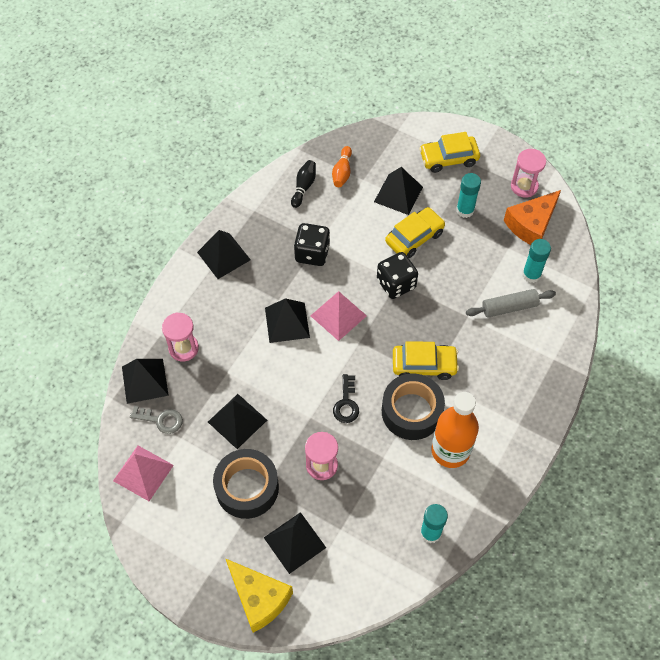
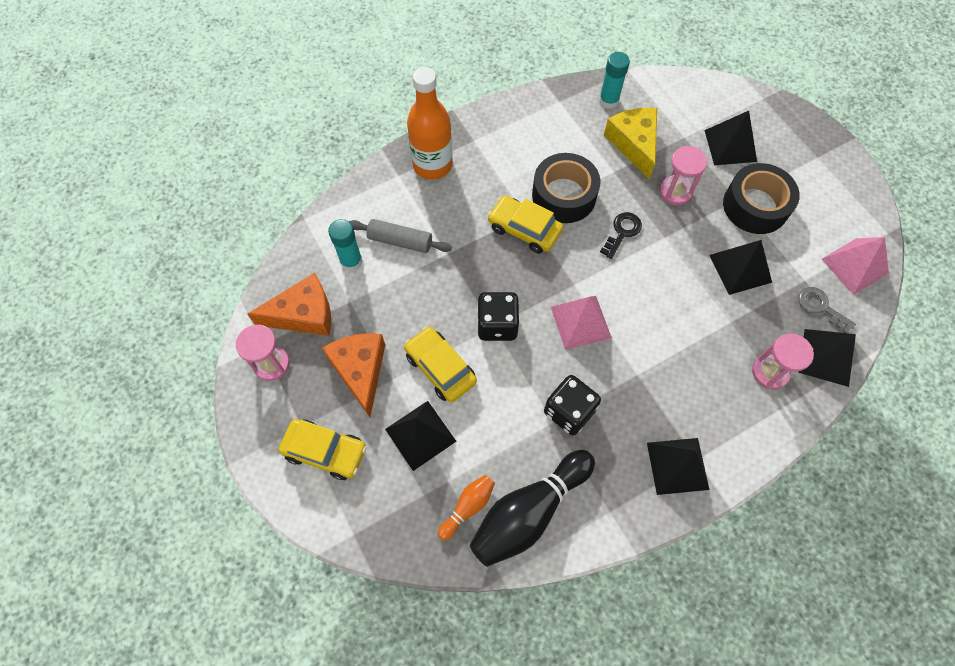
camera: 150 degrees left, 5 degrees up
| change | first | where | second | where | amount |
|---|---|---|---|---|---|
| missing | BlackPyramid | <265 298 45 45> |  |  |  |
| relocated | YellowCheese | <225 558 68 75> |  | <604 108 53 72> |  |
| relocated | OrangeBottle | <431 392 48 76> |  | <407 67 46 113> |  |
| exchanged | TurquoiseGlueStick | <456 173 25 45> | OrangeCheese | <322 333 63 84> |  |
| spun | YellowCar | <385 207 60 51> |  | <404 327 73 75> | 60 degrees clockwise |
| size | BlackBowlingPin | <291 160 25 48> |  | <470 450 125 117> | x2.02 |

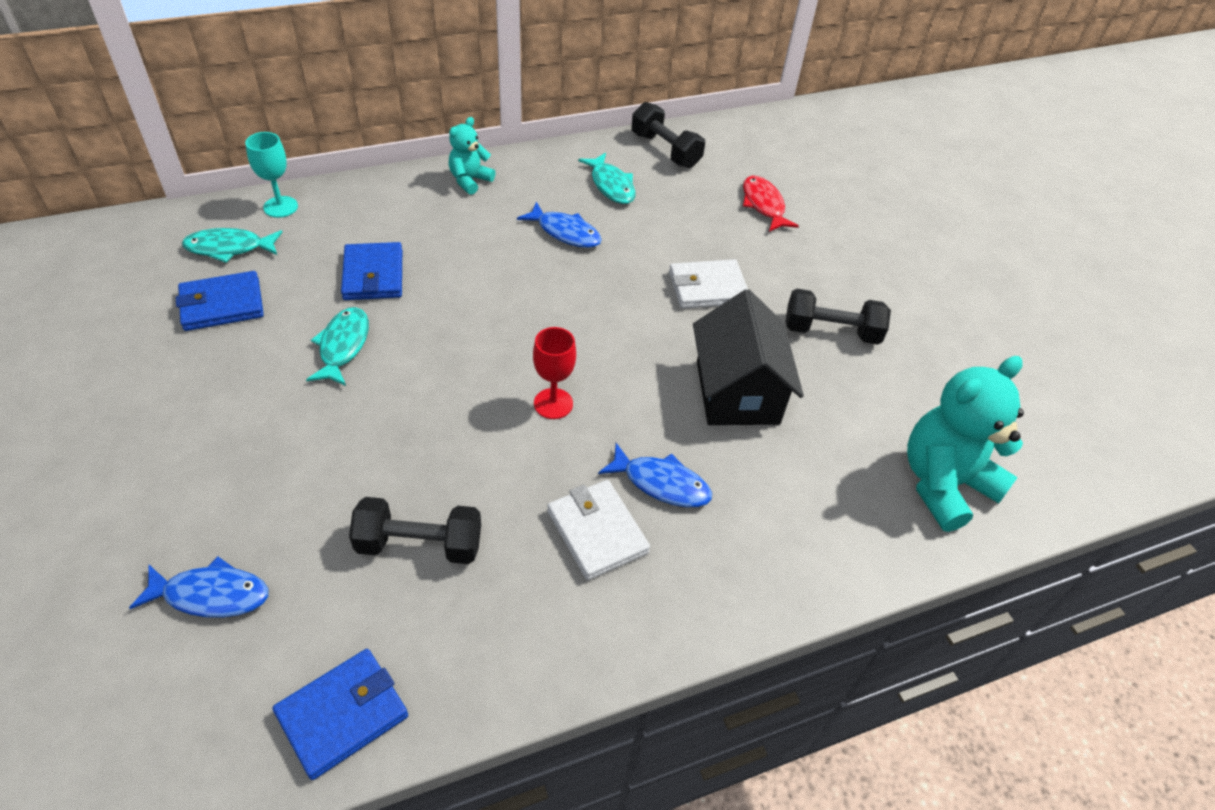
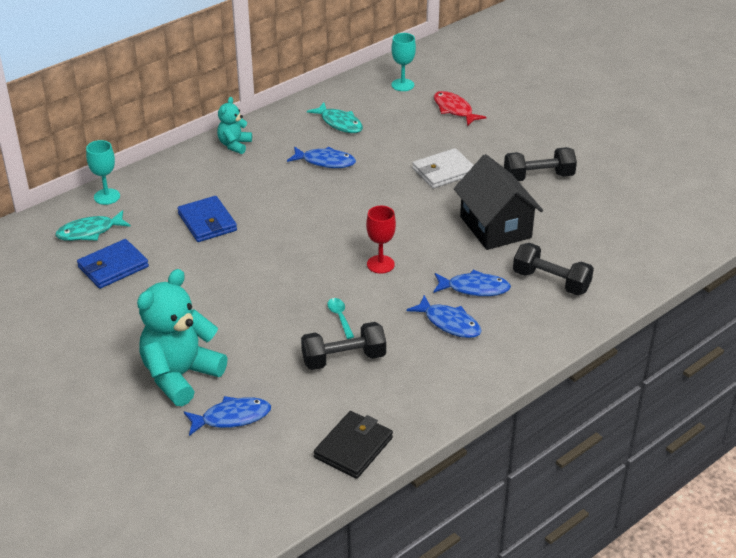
camera: 15 degrees left, 10 degrees down
| change | first | where | second | where | amount |
|---|---|---|---|---|---|
| missing | TurquoiseFish | <306 307 63 79> |  |  |  |
| appeared |  |  | TurquoiseSpoon | <327 298 27 41> |  |
| appeared |  |  | TurquoiseGoblet | <391 33 25 58> |  |
| relocated | BlackDumbbell | <631 102 74 66> |  | <513 243 81 52> |  |
| relocated | TurquoiseTeddyBear | <907 356 117 176> |  | <137 269 91 137> |  |
| exchanged | WhiteWallet | <547 480 103 100> | BlueFish | <407 295 75 43> |  |
| colour | BlueWallet | <272 649 136 131> | BlackWallet | <314 411 79 68> |  |

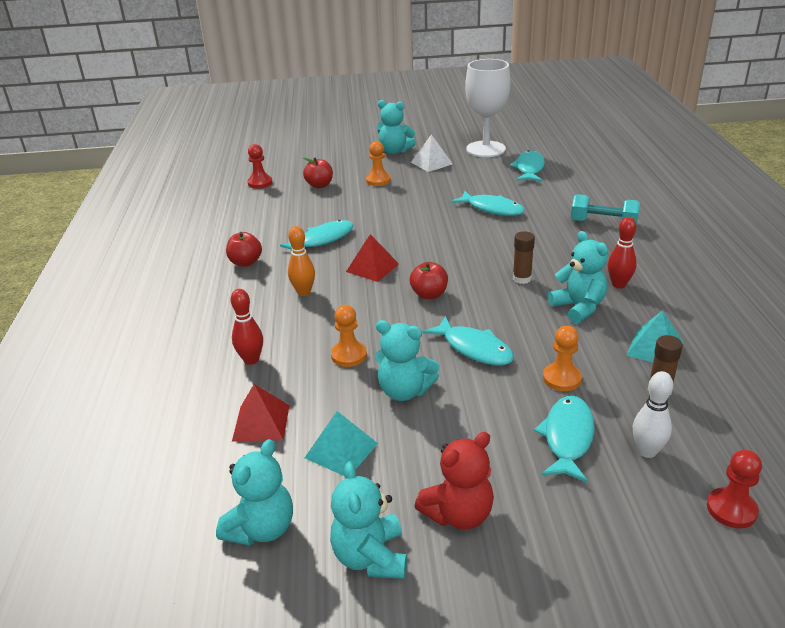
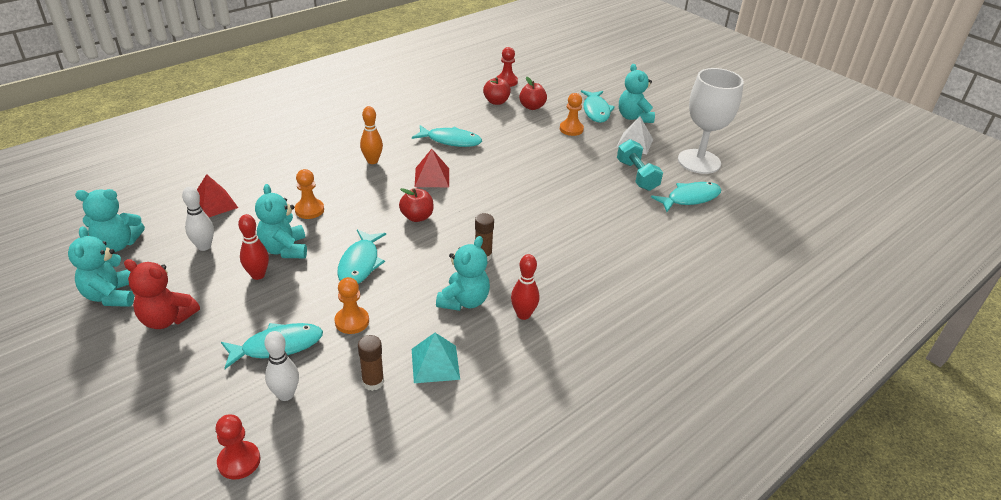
camera: 50 degrees right, 5 degrees up
| change | first | where | second | where | amount |
|---|---|---|---|---|---|
| relocated | RedApple | <226 232 36 35> |  | <483 77 28 28> |  |
| relocated | RedBowlingPin | <231 289 32 76> |  | <238 214 31 66> |  |
| relocated | TurquoiseFish | <451 191 74 25> |  | <581 90 34 33> |  |
| relocated | TurquoiseDumbbell | <571 194 69 31> |  | <617 139 46 52> |  |
| exchanged | TurquoisePyramid | <305 411 73 65> | WhiteBowlingPin | <182 187 32 64> |  |
| spun | TurquoiseTeddyBear | <330 462 77 117> |  | <68 226 66 81> | 60 degrees counterclockwise |

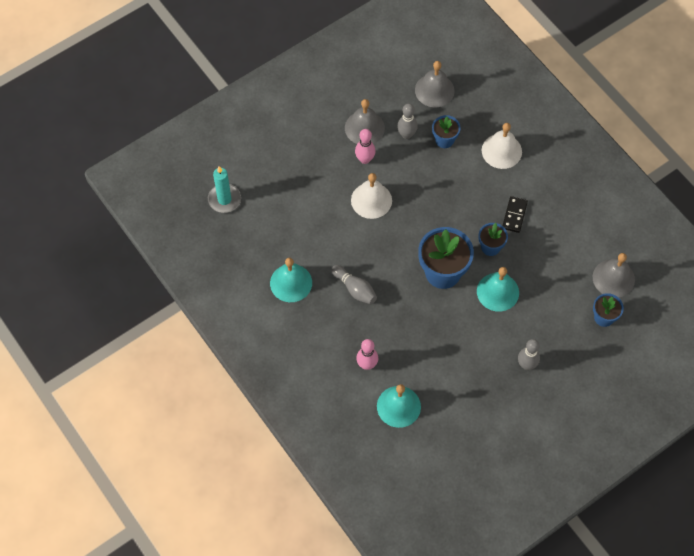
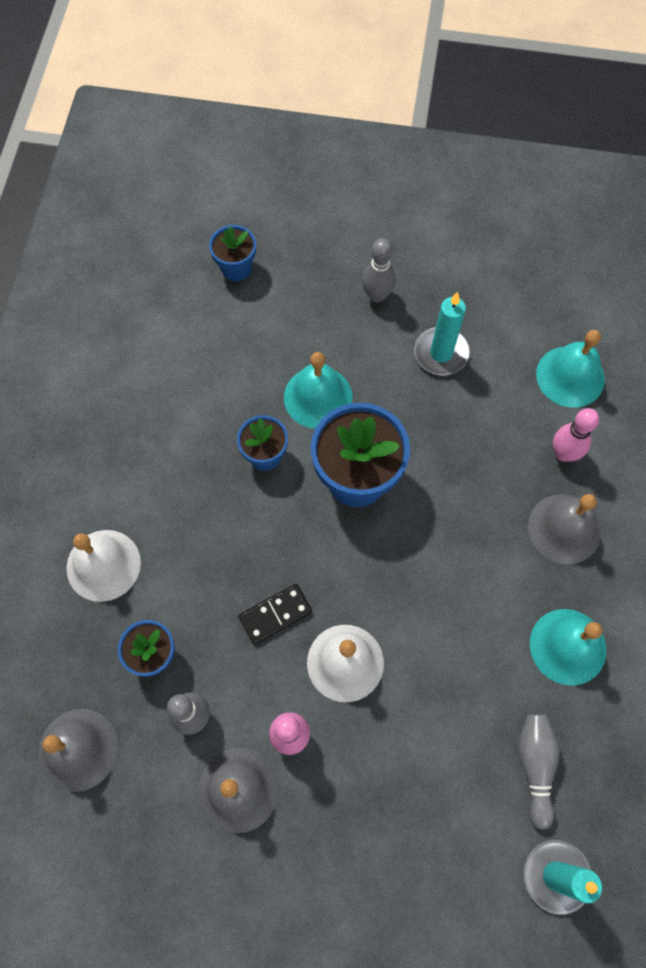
camera: 135 degrees left, 5 degrees up
| change | first | where | second | where | amount |
|---|---|---|---|---|---|
| appeared |  |  | TurquoiseCandle | <414 292 56 83> |  |
| relocated | GreyBowlingPin | <332 265 45 39> |  | <518 714 42 116> |  |
| relocated | BlackDomino | <502 196 26 37> |  | <238 584 74 61> |  |
| relocated | GreyBell | <593 253 42 45> |  | <528 494 73 70> |  |

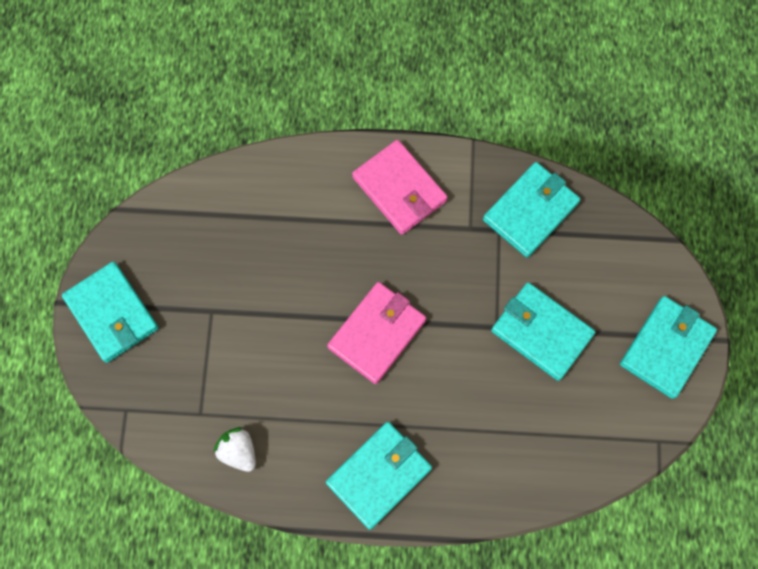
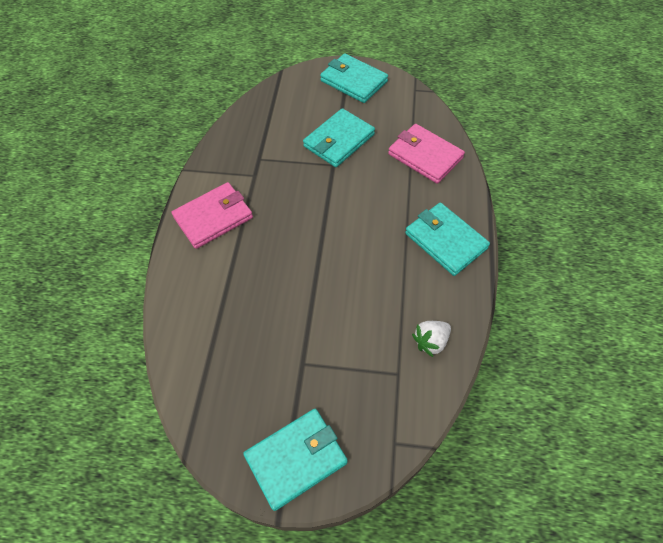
camera: 85 degrees left, 15 degrees down
| change | first | where | second | where | amount |
|---|---|---|---|---|---|
| missing | TurquoiseWallet | <483 162 98 96> |  |  |  |
| relocated | PinkWallet | <327 282 99 102> |  | <388 124 77 60> |  |

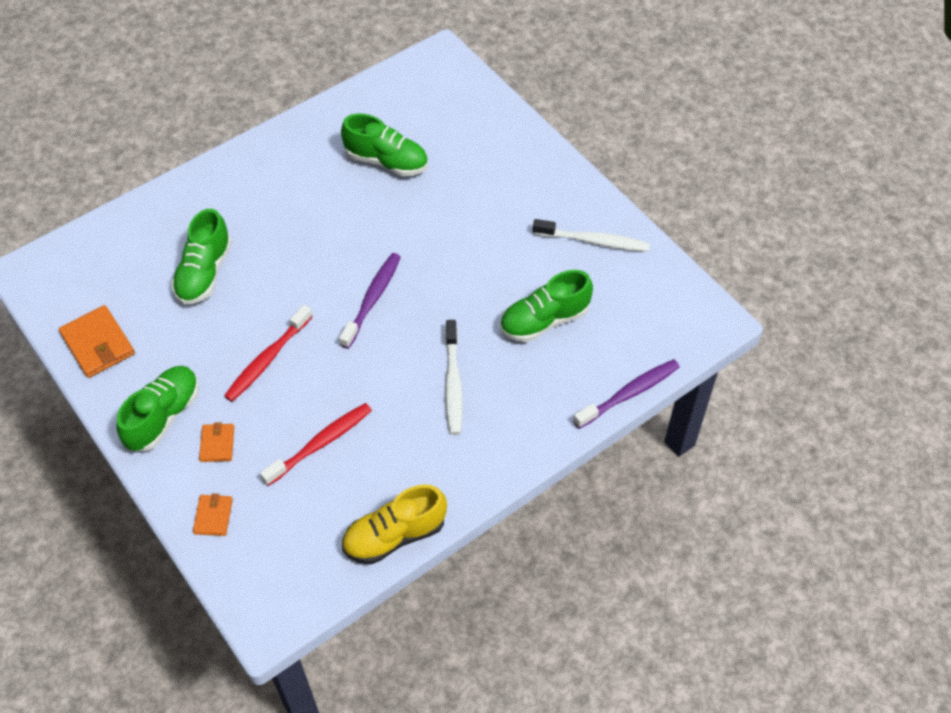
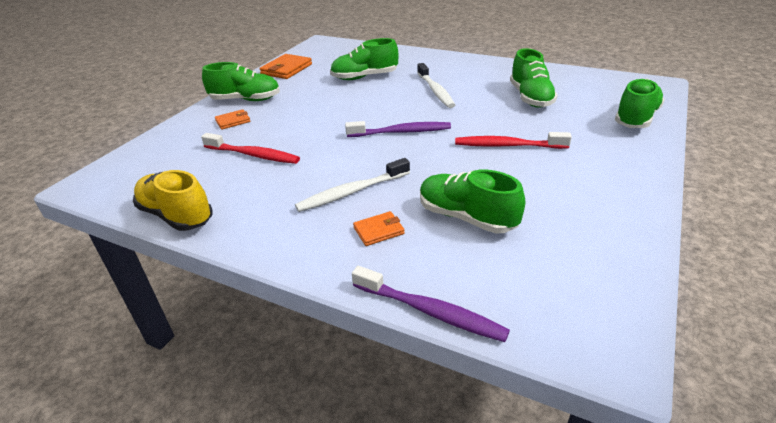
camera: 65 degrees right, 20 degrees down
| change | first | where | second | where | amount |
|---|---|---|---|---|---|
| appeared |  |  | GreenShoe | <615 78 50 50> |  |
| relocated | OrangeWallet | <193 494 40 42> |  | <353 211 52 35> |  |
| relocated | RedToothbrush | <224 305 89 97> |  | <455 132 117 17> |  |
| relocated | WhiteToothbrush | <533 219 117 33> |  | <417 63 38 45> |  |

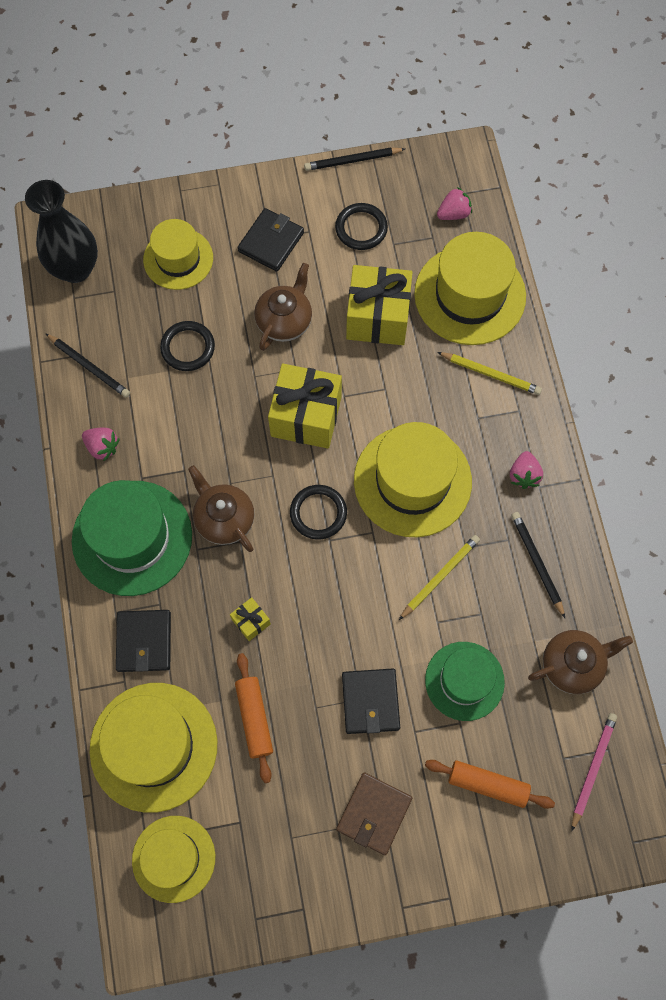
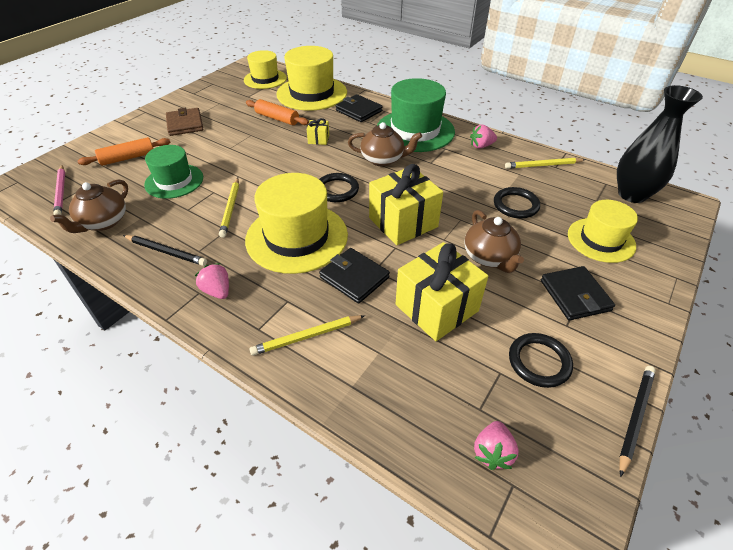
camera: 135 degrees right, 25 degrees down
| change | first | where | second | where | amount |
|---|---|---|---|---|---|
| missing | YellowHat | <414 232 112 113> |  |  |  |
| relocated | BlackWallet | <342 668 58 66> |  | <319 248 71 56> |  |
| colour | BlackPencil | <45 333 85 65> | YellowPencil | <505 158 80 11> |  |

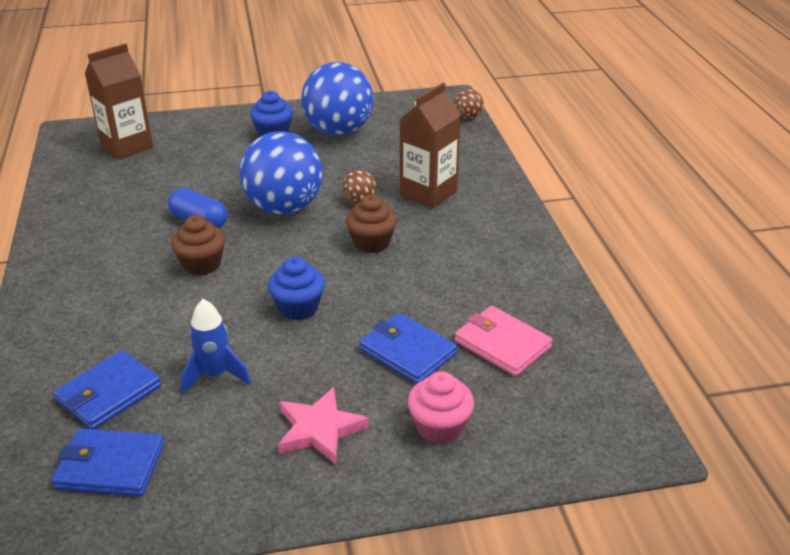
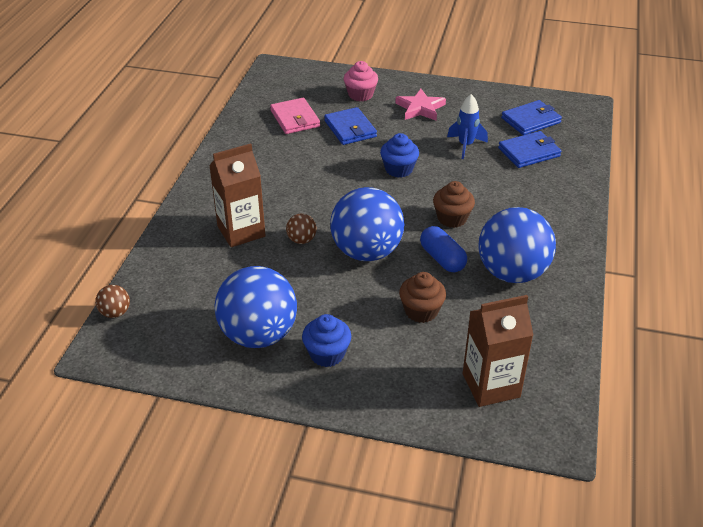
camera: 155 degrees left, 5 degrees up
| change | first | where | second | where | amount |
|---|---|---|---|---|---|
| appeared |  |  | BlueBall | <478 207 78 76> |  |
| relocated | BrownCupcake | <346 195 51 58> |  | <399 272 47 51> |  |
| spun | BlueWallet | <51 428 113 69> |  | <501 100 61 35> | 60 degrees counterclockwise |

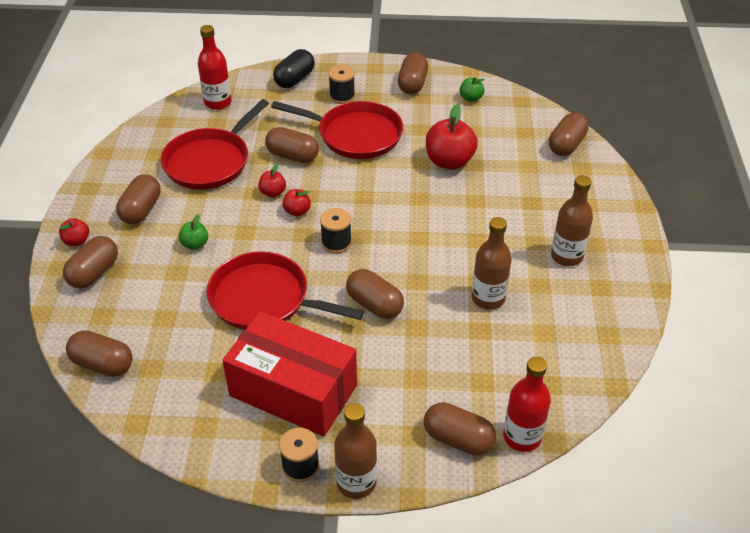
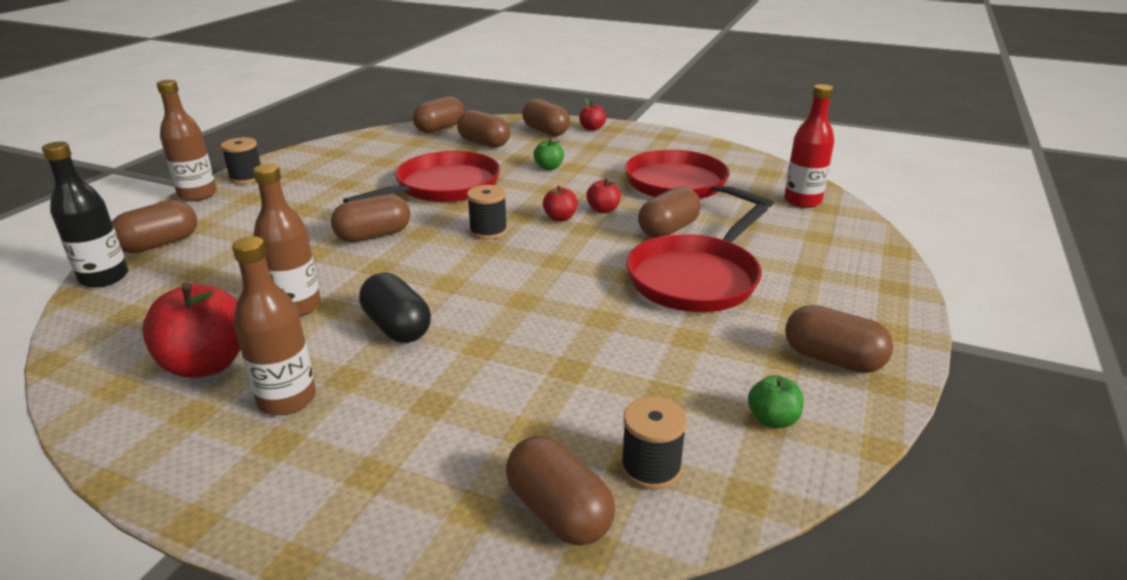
camera: 110 degrees right, 15 degrees down
| change | first | where | second | where | amount |
|---|---|---|---|---|---|
| missing | RedBox | <222 311 135 126> |  |  |  |
| relocated | BrownCapsule | <116 174 45 50> |  | <457 110 53 38> |  |
| relocated | BlackCapsule | <273 49 42 39> |  | <359 273 72 70> |  |
| relocated | BlackSpool | <328 65 27 39> |  | <621 397 66 93> |  |
| relocated | RedApple | <426 104 52 65> |  | <142 282 99 96> |  |
| colour | RedBottle | <503 356 48 96> | BlackBottle | <42 142 86 146> |  |

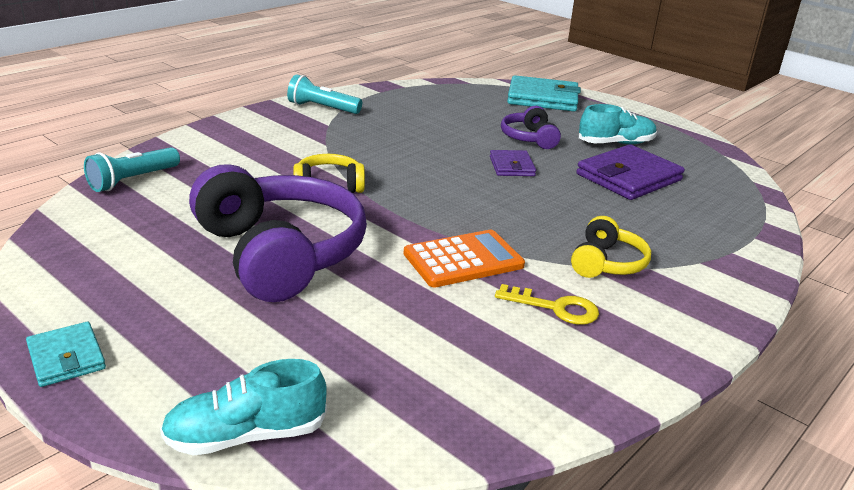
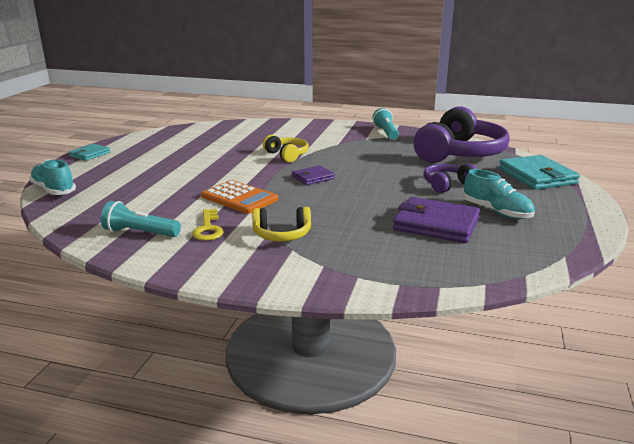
camera: 65 degrees right, 5 degrees down
| change | first | where | second | where | amount |
|---|---|---|---|---|---|
| relocated | TurquoiseFlashlight | <84 147 96 45> |  | <101 201 80 36> |  |
| relocated | PurpleHeadphones | <189 164 178 138> |  | <413 107 97 56> |  |
| relocated | PurpleWallet | <490 150 46 26> |  | <292 165 43 20> |  |

